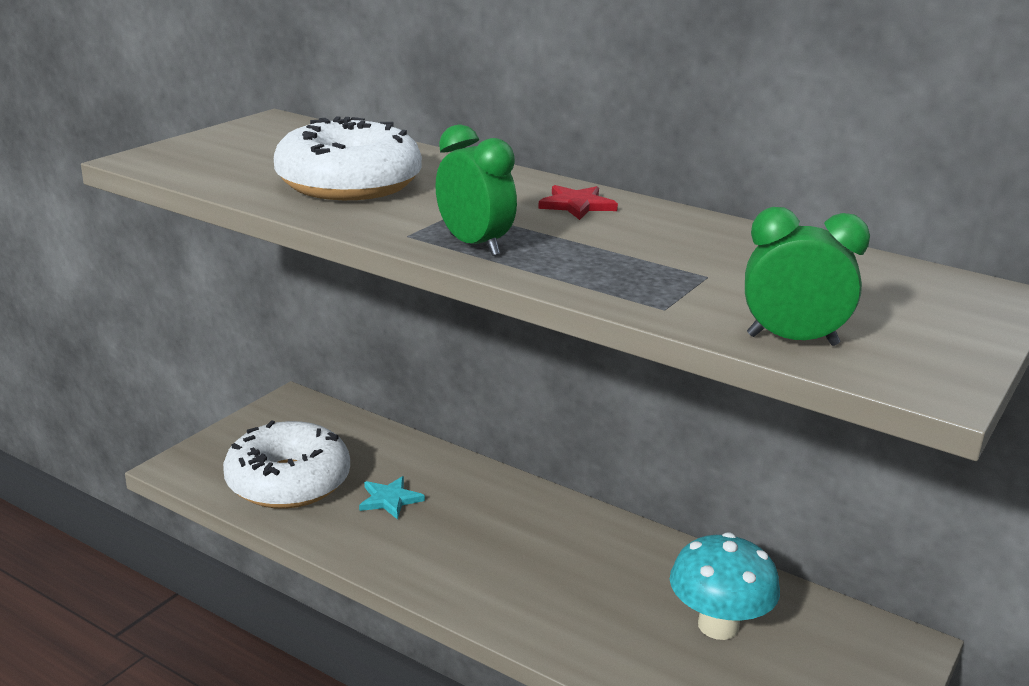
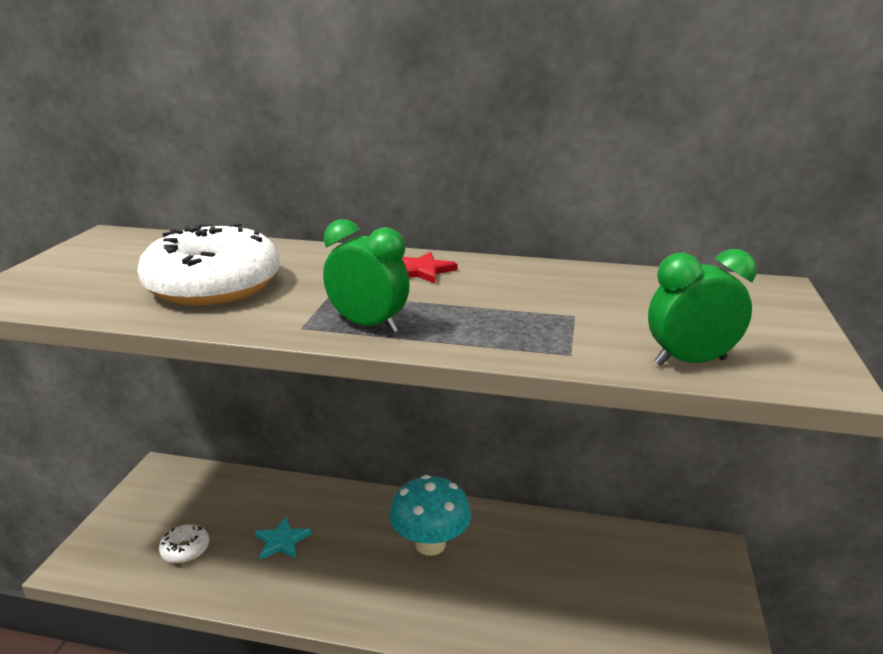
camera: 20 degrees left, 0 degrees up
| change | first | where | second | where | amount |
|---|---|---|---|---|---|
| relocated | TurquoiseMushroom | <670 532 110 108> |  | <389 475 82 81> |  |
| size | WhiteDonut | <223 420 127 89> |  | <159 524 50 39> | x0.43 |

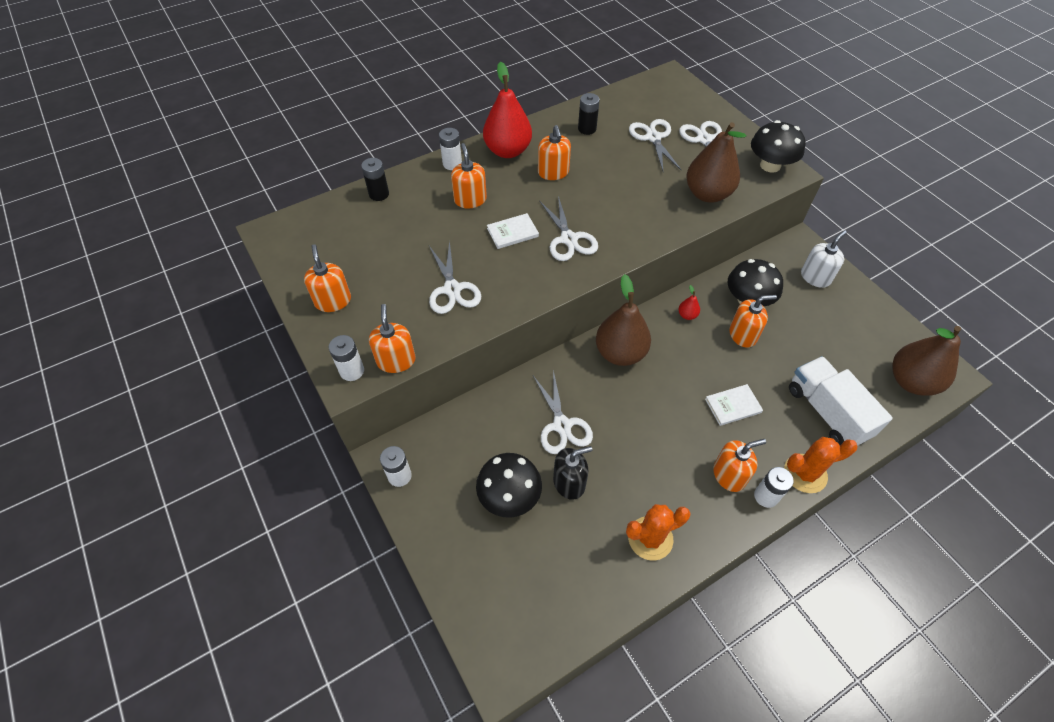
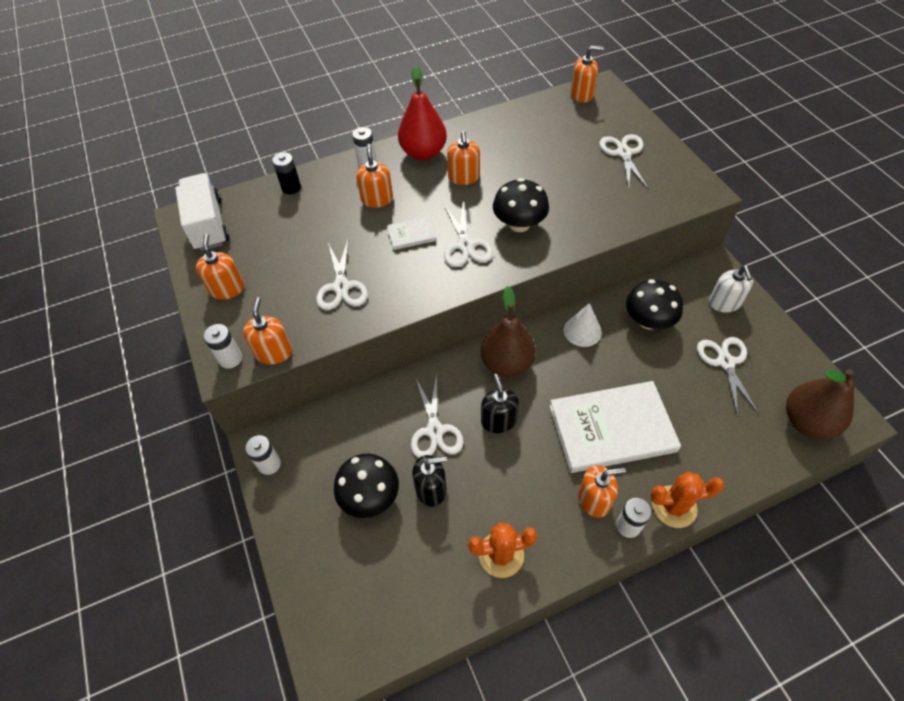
camera: 10 degrees right, 0 degrees up
| change | first | where | second | where | amount |
|---|---|---|---|---|---|
| missing | BlackBattery | <578 93 22 42> |  |  |  |
| missing | BrownPear | <686 122 60 81> |  |  |  |
| appeared |  |  | BlackSoapDispenser | <481 374 38 59> |  |
| relocated | WhiteScissors | <629 119 53 52> |  | <697 337 62 80> |  |
| relocated | OrangeSoapDispenser | <729 295 48 53> |  | <571 46 33 57> |  |
| relocated | BlackMushroom | <751 120 55 53> |  | <493 178 56 54> |  |
| relocated | WhiteTruck | <789 356 104 90> |  | <175 173 54 78> |  |
| exchanged | RedPear | <679 285 21 35> | WhiteCone | <564 303 38 44> |  |
| spun | WhiteSoapDispenser | <801 230 46 58> |  | <709 265 44 48> | 120 degrees clockwise |
| size | WhiteBook | <705 384 58 42> |  | <549 381 132 92> | x2.29 |

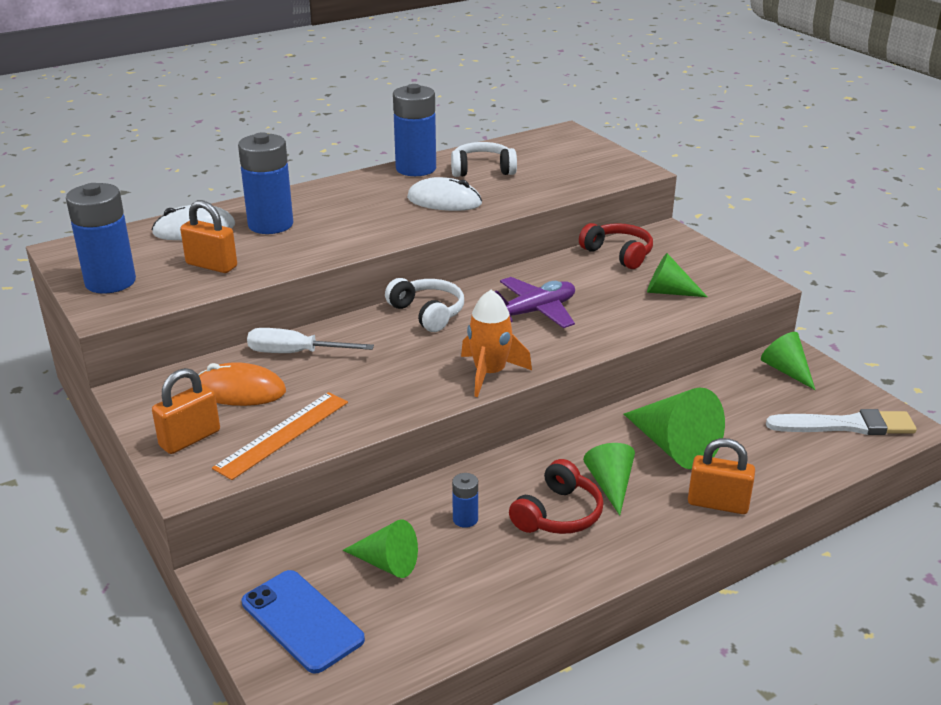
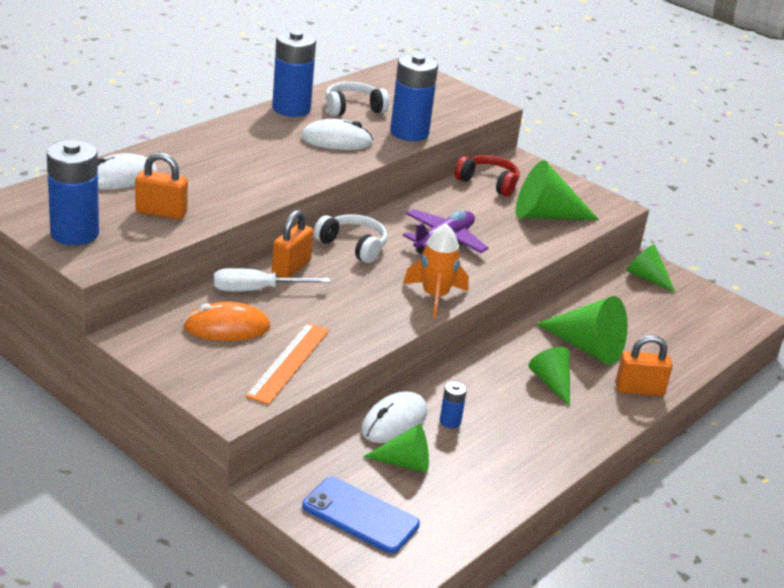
camera: 20 degrees left, 0 degrees up
| change | first | where | second | where | amount |
|---|---|---|---|---|---|
| missing | RedHeadphones | <509 459 95 75> |  |  |  |
| missing | WhiteBrush | <766 409 151 26> |  |  |  |
| appeared |  |  | WhiteMouse | <361 391 66 52> |  |
| relocated | OrangePadlock | <152 368 68 86> |  | <272 210 42 68> |  |
| relocated | BlueBattery | <238 133 55 101> |  | <390 54 48 87> |  |
| size | GreenCone | <647 253 61 44> |  | <516 160 83 60> | x1.62 |

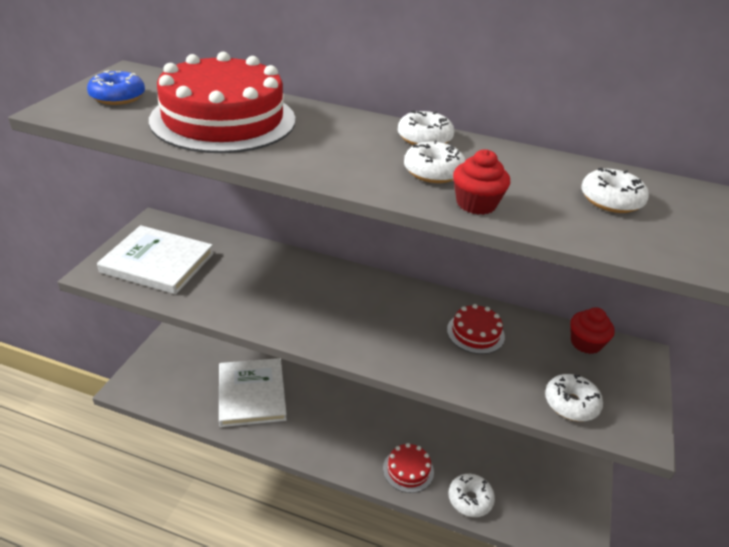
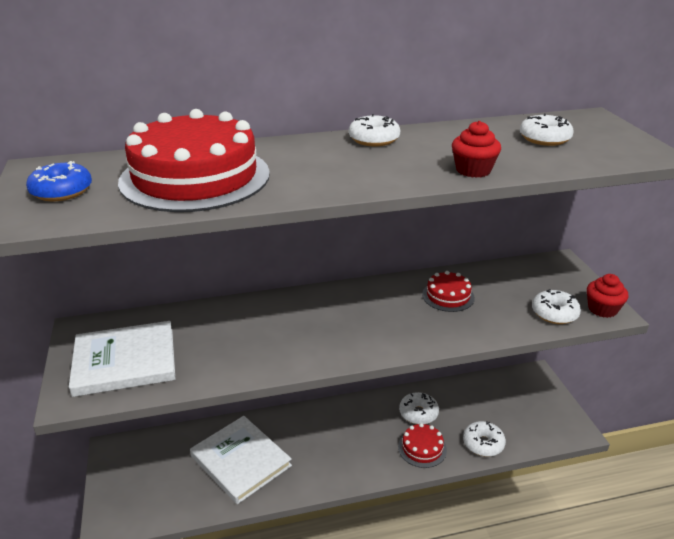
camera: 30 degrees left, 5 degrees down
| change | first | where | second | where | amount |
|---|---|---|---|---|---|
| relocated | WhiteDonut | <404 140 62 43> |  | <399 392 40 32> |  |
| relocated | RedCupcake | <570 307 45 47> |  | <587 274 41 44> |  |

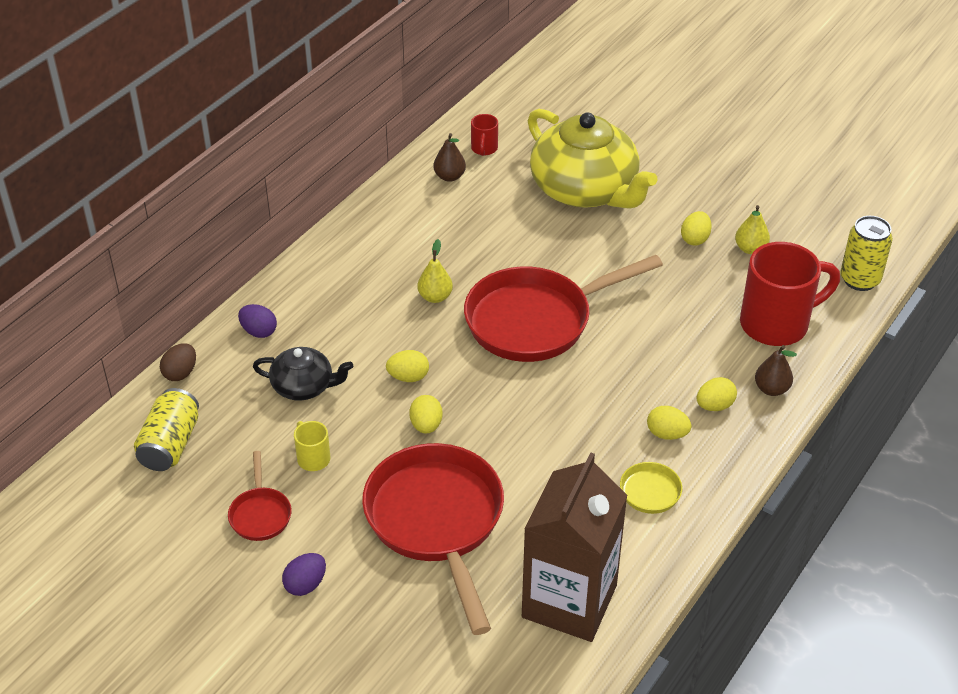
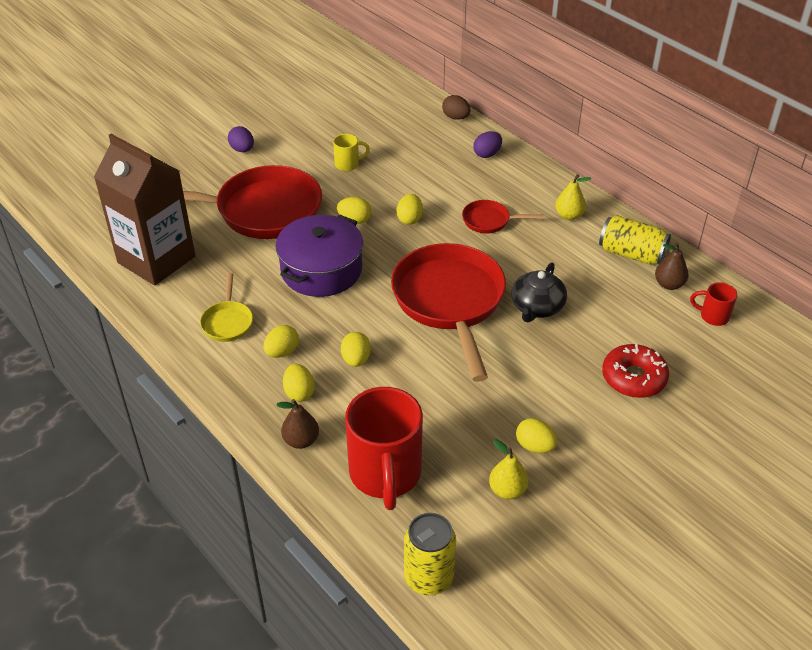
camera: 105 degrees right, 0 degrees up
| change | first | where | second | where | amount |
|---|---|---|---|---|---|
| appeared |  |  | PurplePot | <275 214 88 83> |  |
| appeared |  |  | YellowEgg | <341 332 30 35> |  |
| relocated | YellowCan | <134 388 65 83> |  | <599 215 72 50> |  |
| relocated | RedPan | <228 451 64 90> |  | <462 200 82 33> |  |
| relocated | BlackTeapot | <253 347 100 54> |  | <511 262 56 60> |  |
| relocated | YellowPear | <417 239 36 64> |  | <555 174 36 46> |  |
| exchanged | YellowTeapot | <528 109 129 100> | RedDonut | <602 344 67 54> |  |

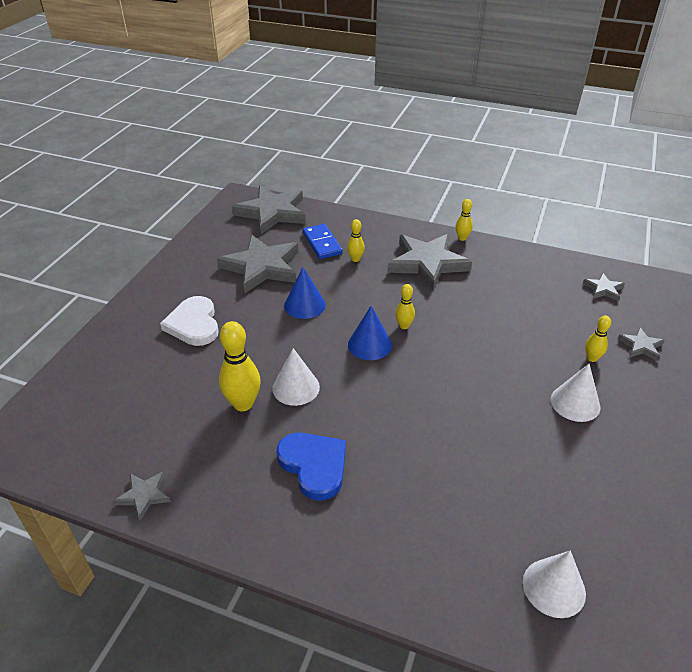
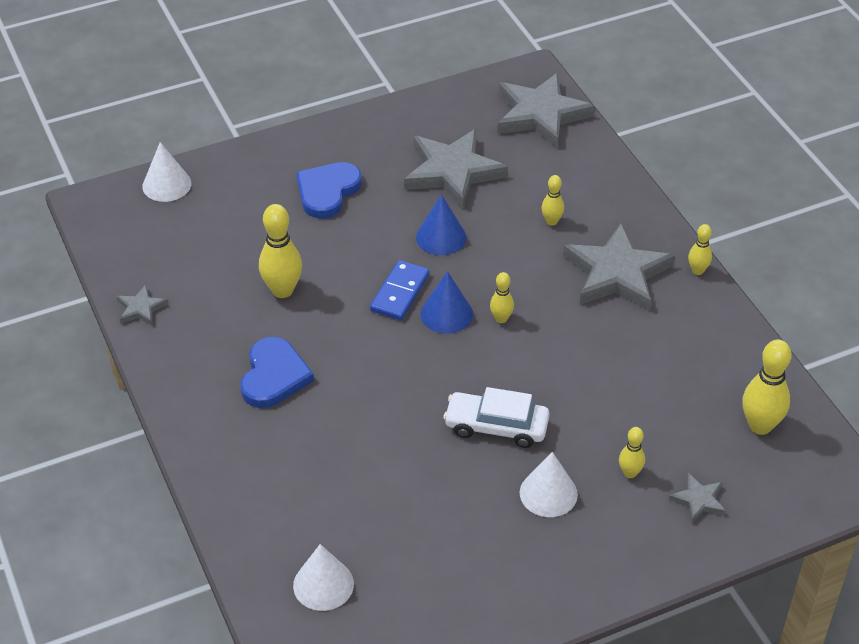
camera: 45 degrees right, 5 degrees up
| change | first | where | second | where | amount |
|---|---|---|---|---|---|
| appeared |  |  | WhiteCar | <443 387 106 61> |  |
| relocated | WhiteCone | <272 348 48 58> |  | <142 142 49 60> |  |
| relocated | BlueDomino | <303 224 40 35> |  | <370 260 60 61> |  |
| exchanged | GreyStar | <583 273 42 28> | YellowBowlingPin | <742 339 50 96> |  |
| colour | WhiteHeart | <160 296 59 50> | BlueHeart | <296 162 66 57> |  |

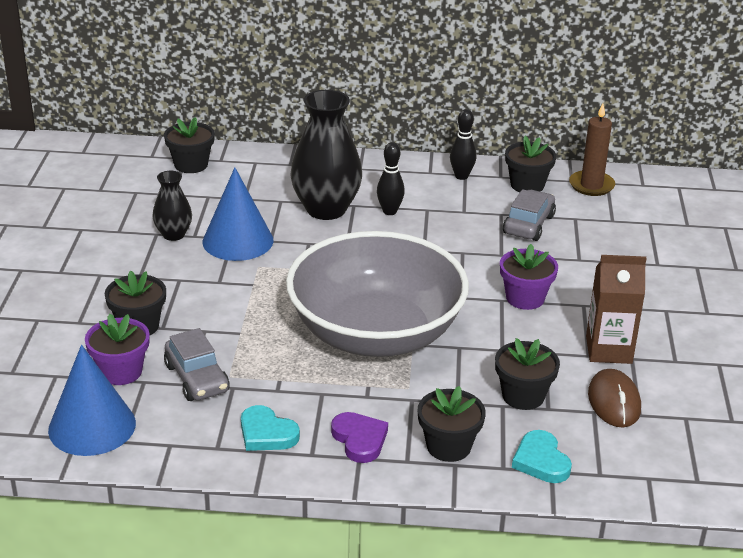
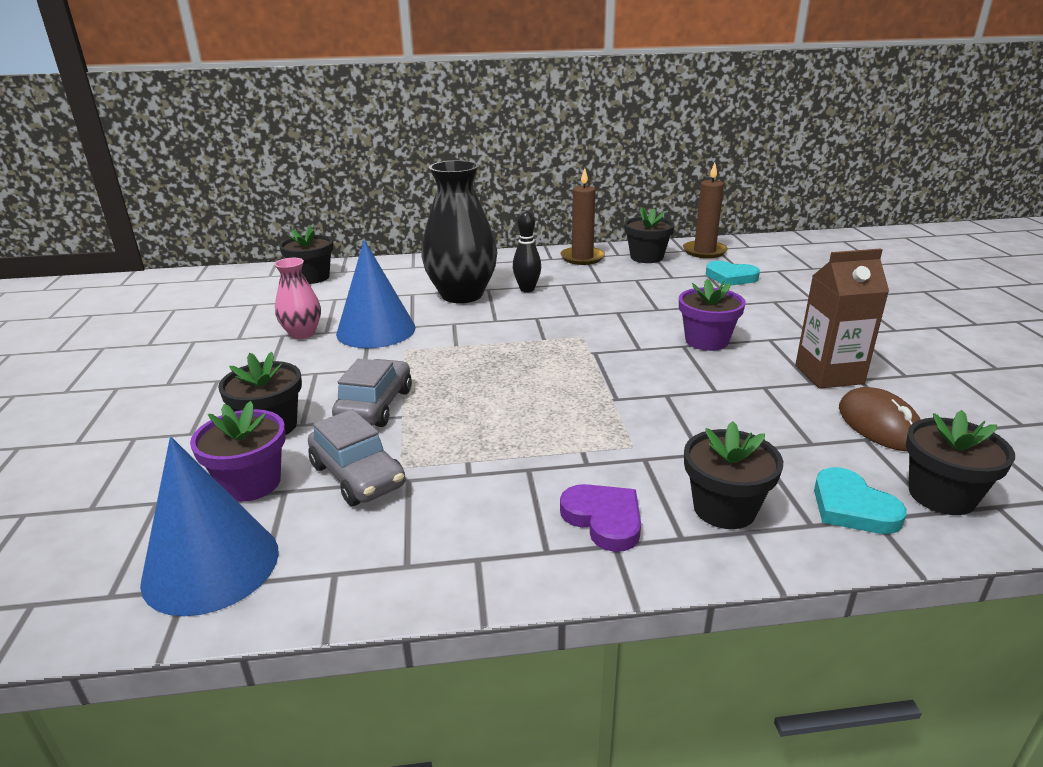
camera: 10 degrees left, 5 degrees down
| change | first | where | second | where | amount |
|---|---|---|---|---|---|
| missing | GreyBowl | <286 231 183 126> |  |  |  |
| relocated | TurquoiseHeart | <241 405 59 46> |  | <706 261 54 25> |  |
| relocated | BlackFlowerPot | <495 338 65 72> |  | <906 410 109 105> |  |
| relocated | GreyCar | <503 189 53 52> |  | <332 359 80 68> |  |
| exchanged | BlackBowlingPin | <450 109 26 71> | BrownCandle | <560 168 45 97> |  |
| colour | BlackVase | <153 171 39 70> | PinkVase | <274 258 47 81> |  |

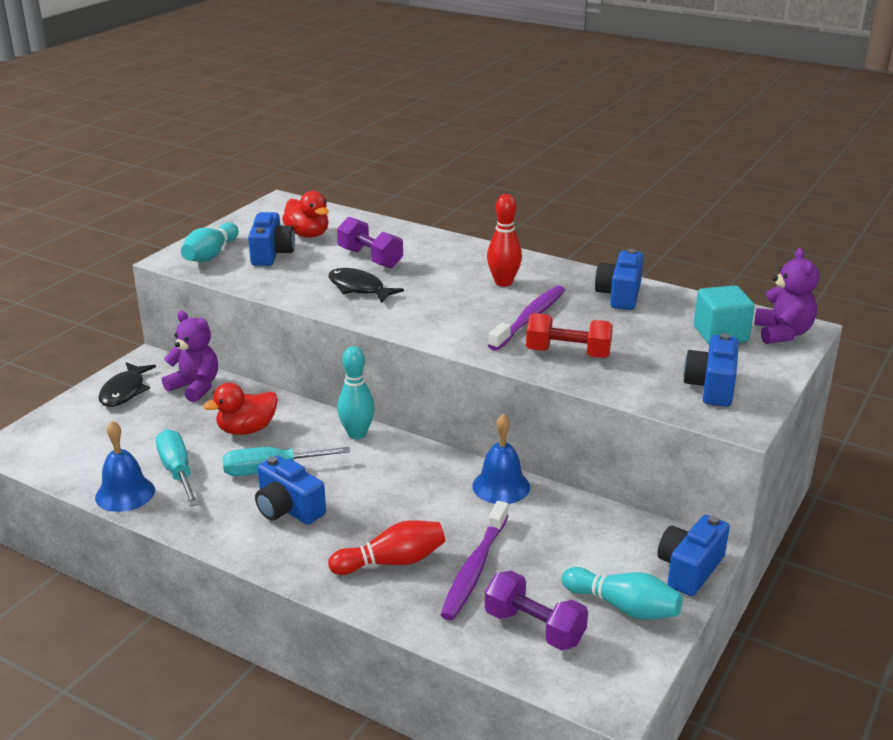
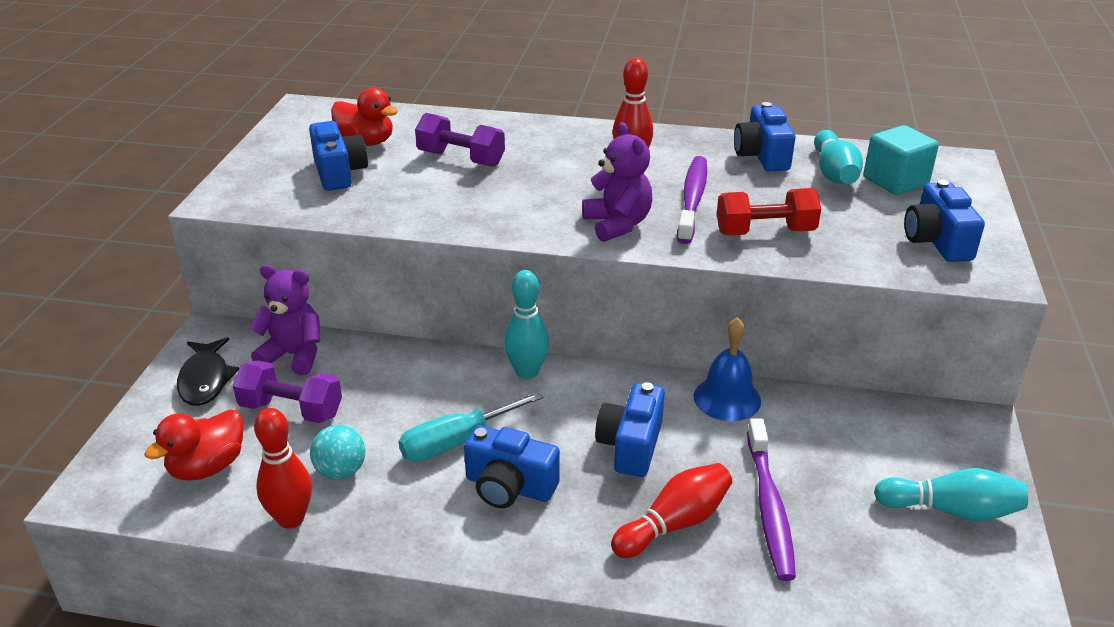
camera: 20 degrees left, 5 degrees up
| change | first | where | second | where | amount |
|---|---|---|---|---|---|
| missing | BlackFish | <328 268 76 35> |  |  |  |
| relocated | TurquoiseBowlingPin | <181 222 58 40> |  | <814 130 49 54> |  |
| relocated | RedDuck | <203 383 75 52> |  | <144 409 99 72> |  |
| relocated | PurpleDumbbell | <485 571 103 79> |  | <233 360 109 63> |  |
| relocated | BlueCamera | <658 515 72 81> |  | <595 382 70 95> |  |
| relocated | PurpleTeddyBear | <754 248 65 96> |  | <582 122 70 120> |  |
| exchanged | BlueBell | <95 421 60 91> | RedBowlingPin | <254 408 58 121> |  |
| exchanged | TurquoiseScrewdriver | <156 429 43 78> | TurquoiseBall | <310 425 55 55> |  |

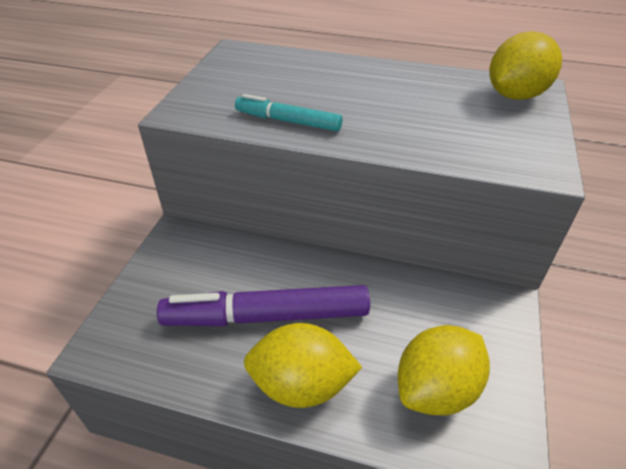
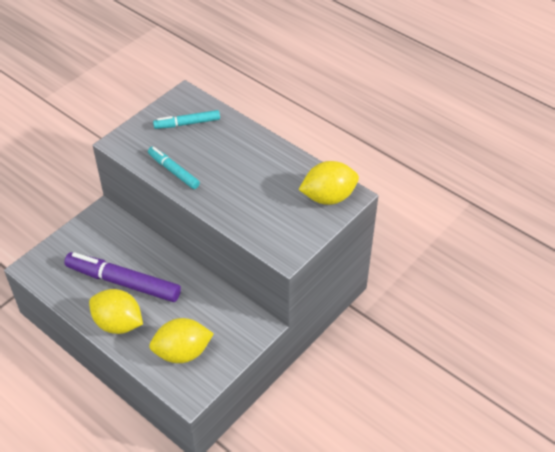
camera: 25 degrees right, 5 degrees up
| change | first | where | second | where | amount |
|---|---|---|---|---|---|
| appeared |  |  | TurquoiseMarker | <153 110 67 19> |  |

